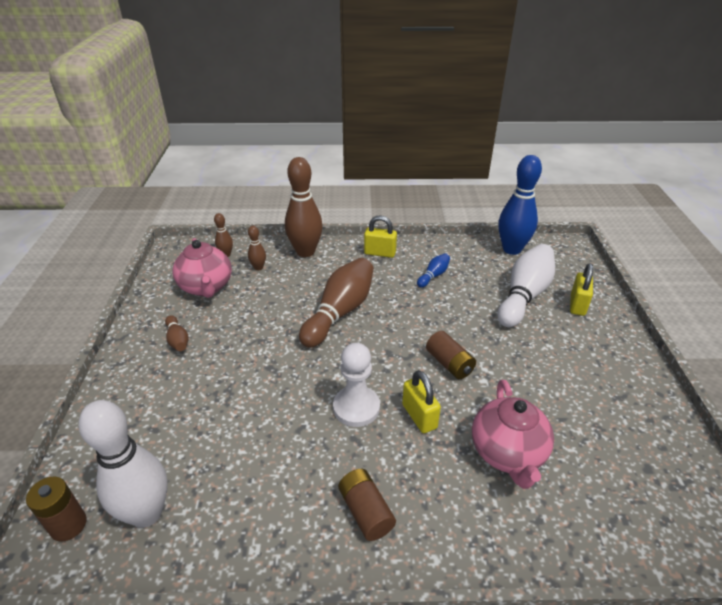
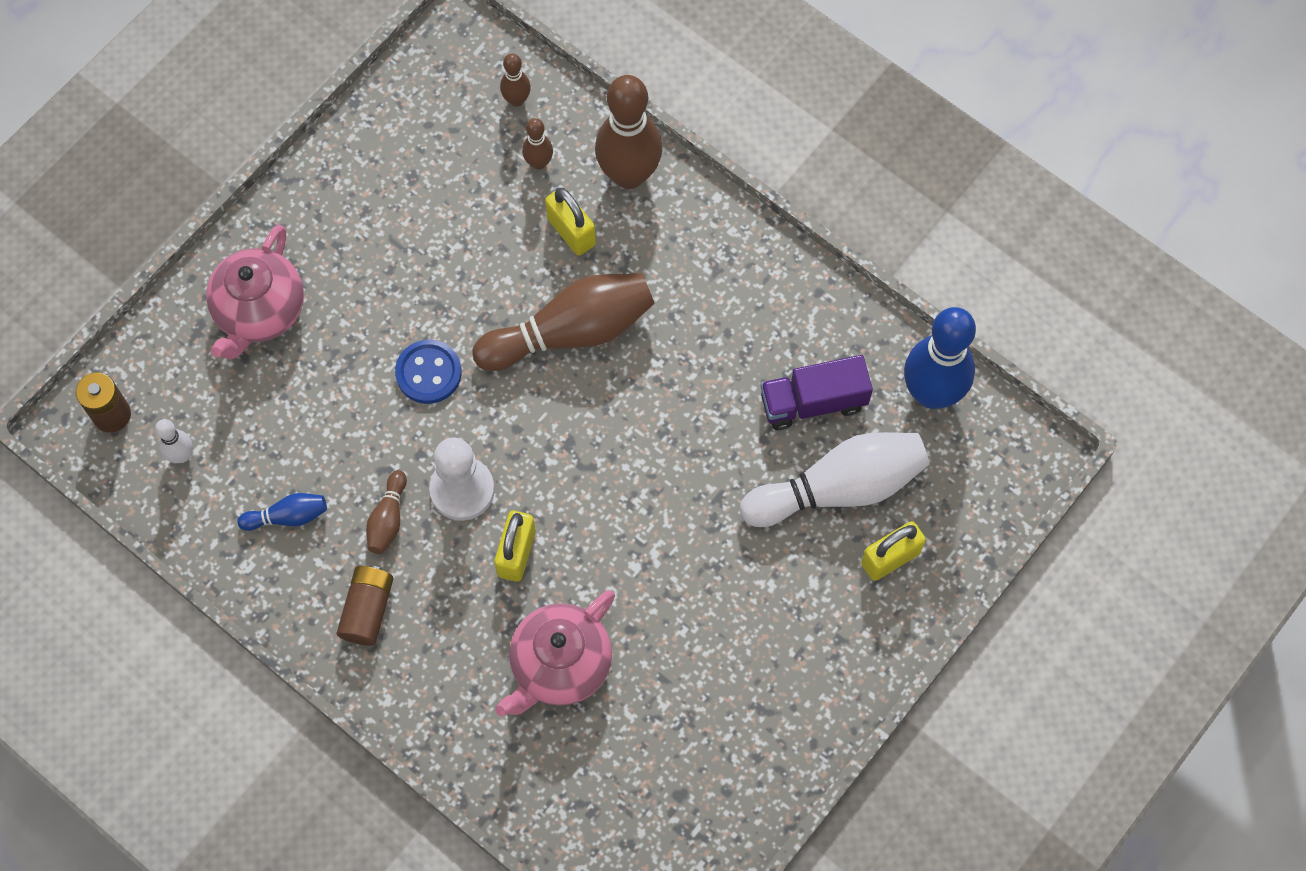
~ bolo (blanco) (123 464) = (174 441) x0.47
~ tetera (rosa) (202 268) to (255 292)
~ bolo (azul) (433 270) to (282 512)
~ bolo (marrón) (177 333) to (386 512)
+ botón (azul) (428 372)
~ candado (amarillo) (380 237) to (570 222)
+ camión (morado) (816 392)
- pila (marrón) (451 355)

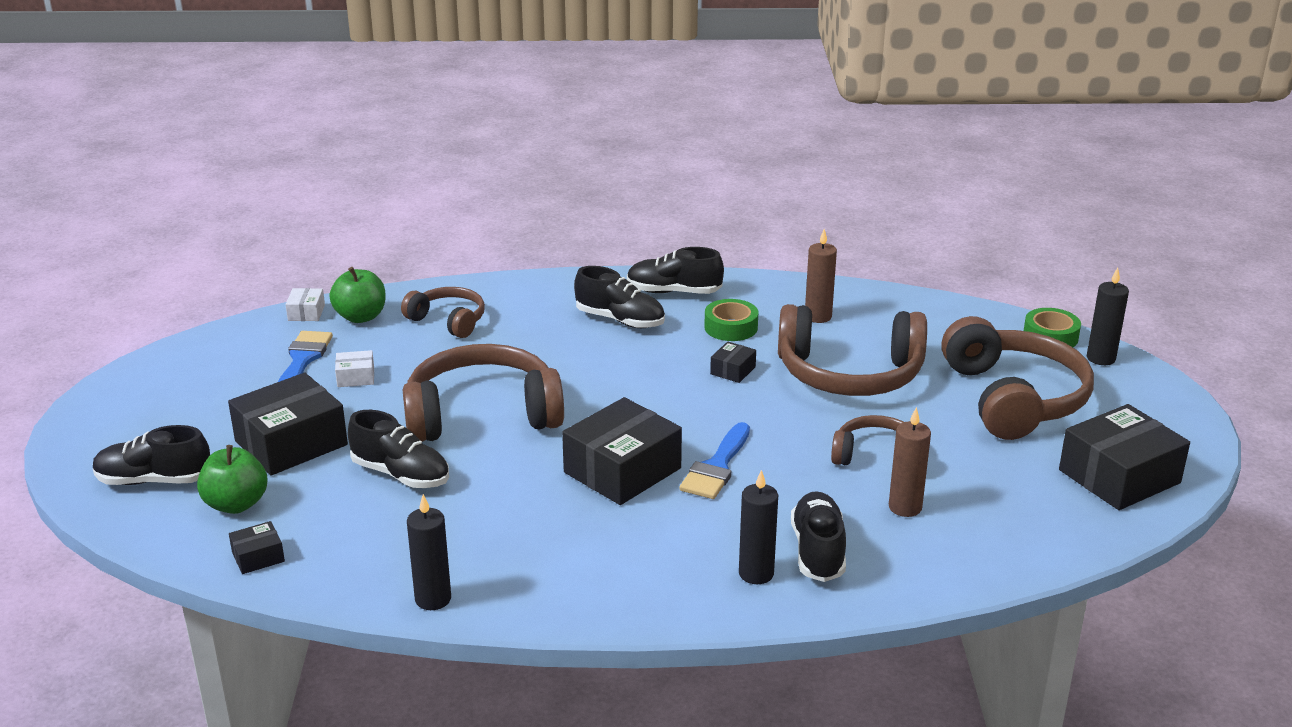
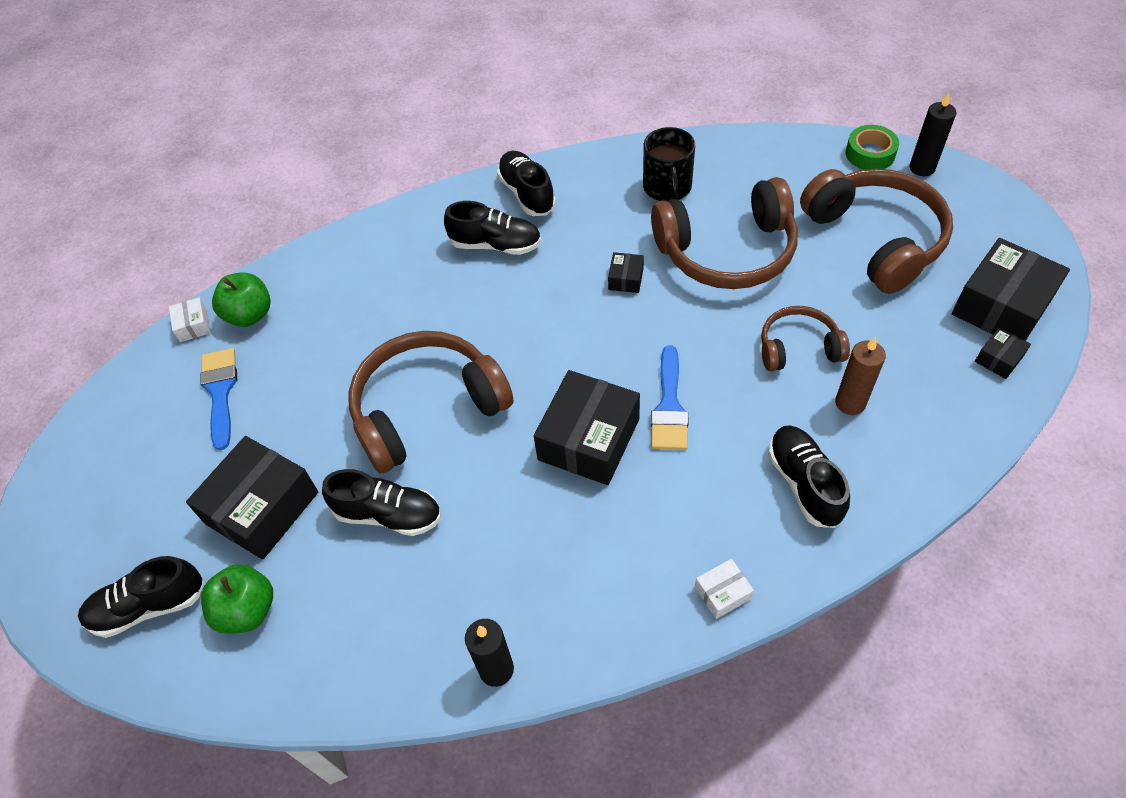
~ zapato (negro) (675 270) = (526 183) 75 degrees clockwise
~ vela (marrón) (821 276) to taza (negro) (669 164)
~ caja (blanco) (354 368) to (724 589)
~ caja (negro) (257 547) to (1003 353)
- auriculares (marrón) (443 312)
- cinta adhesiva (verde) (731 320)
- vela (negro) (758 527)

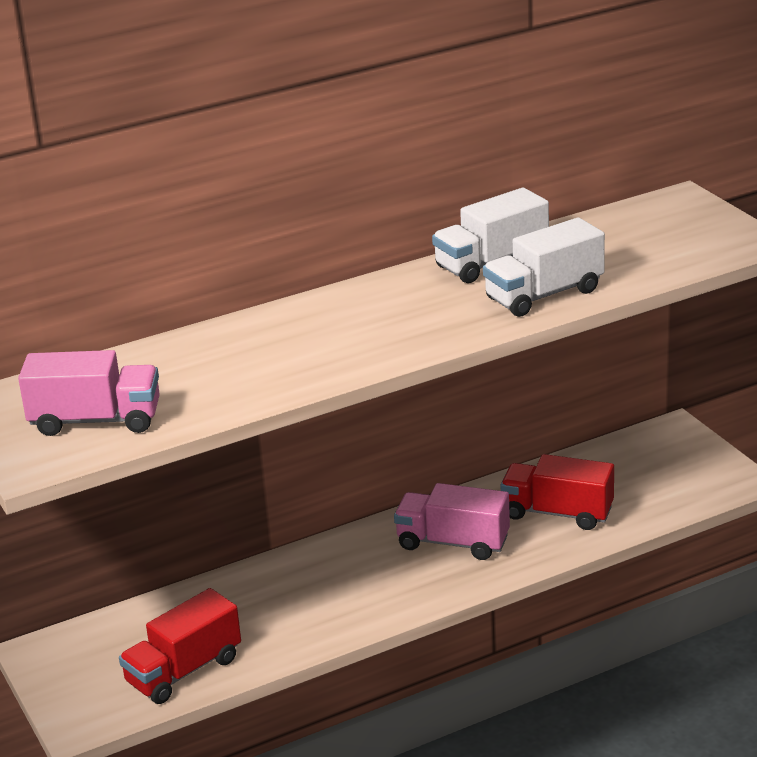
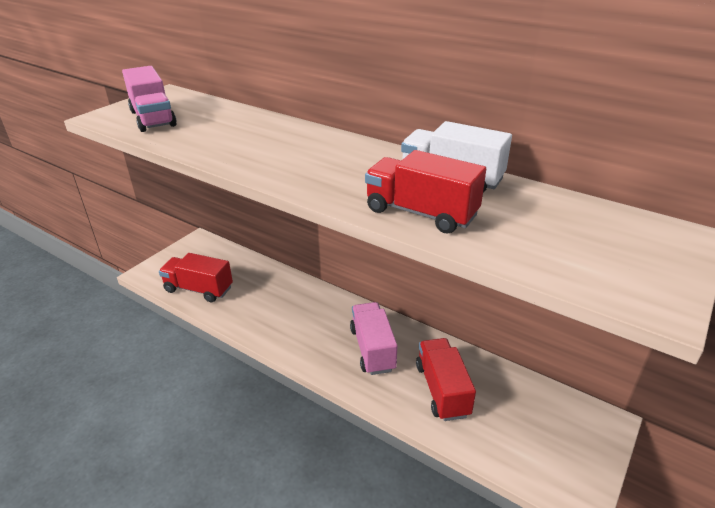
~ camión (blanco) (544 267) to camión (rojo) (425 192)

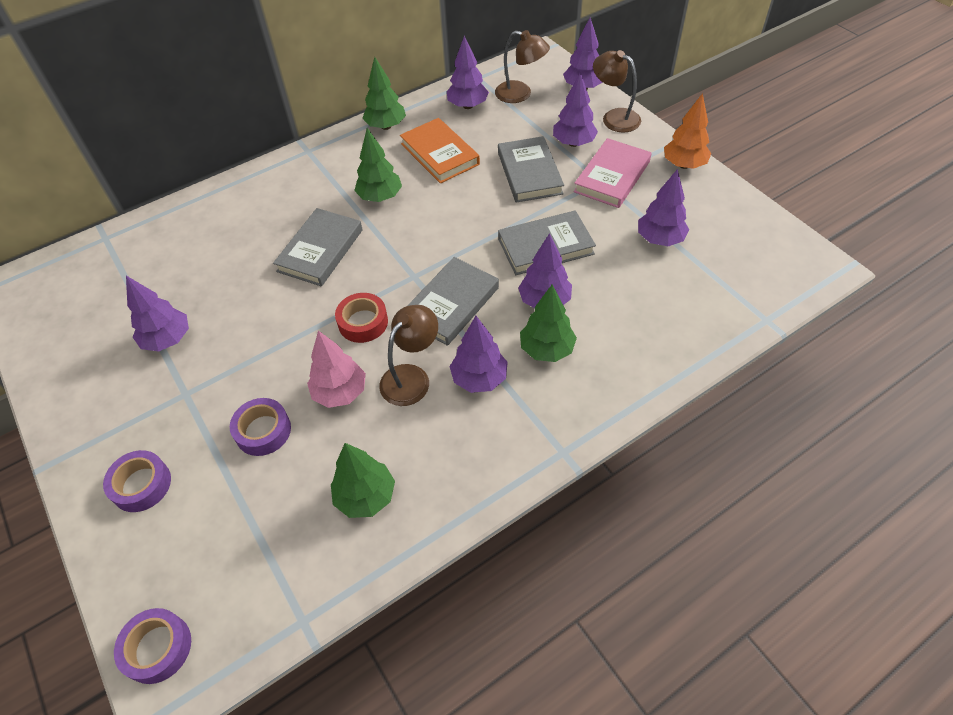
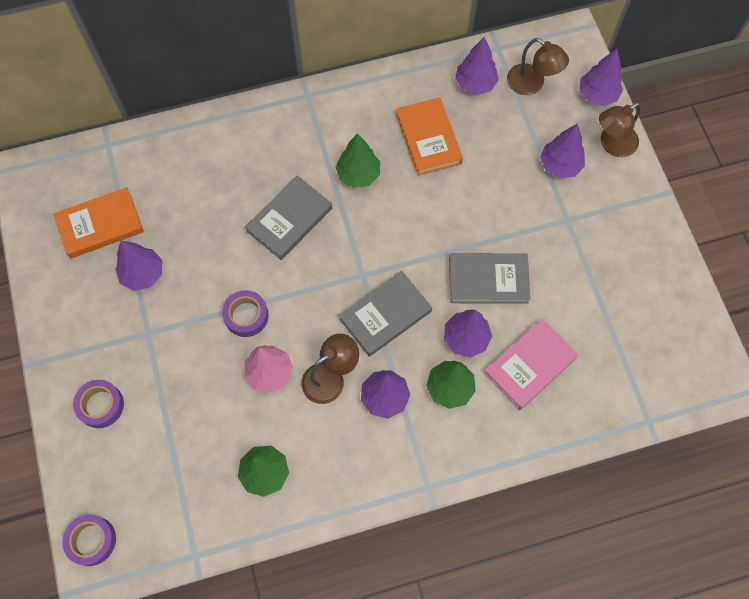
+ libro (naranja) (99 222)
~ cinta adhesiva (morado) (260 427) to (245 313)
~ libro (rosa) (613 173) to (531 364)
~ lámpara (marrón) (617 91) = (620 129) 90 degrees counterclockwise
- cinta adhesiva (rojo) (361 318)
- árbol (verde) (384 93)
- libro (gris) (531 169)
- árbol (morado) (663 207)
- árbol (naranja) (687 131)

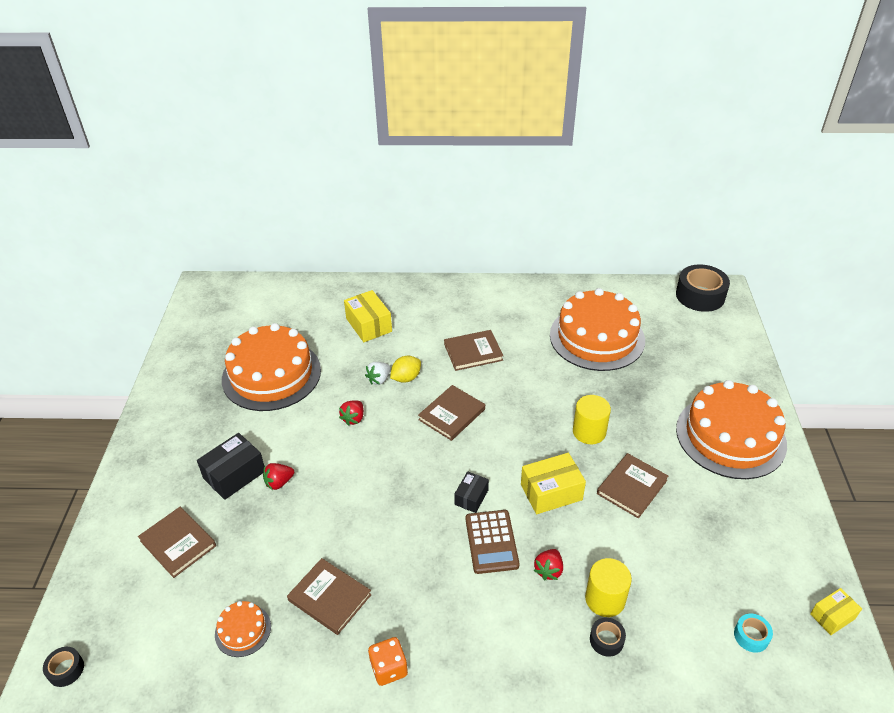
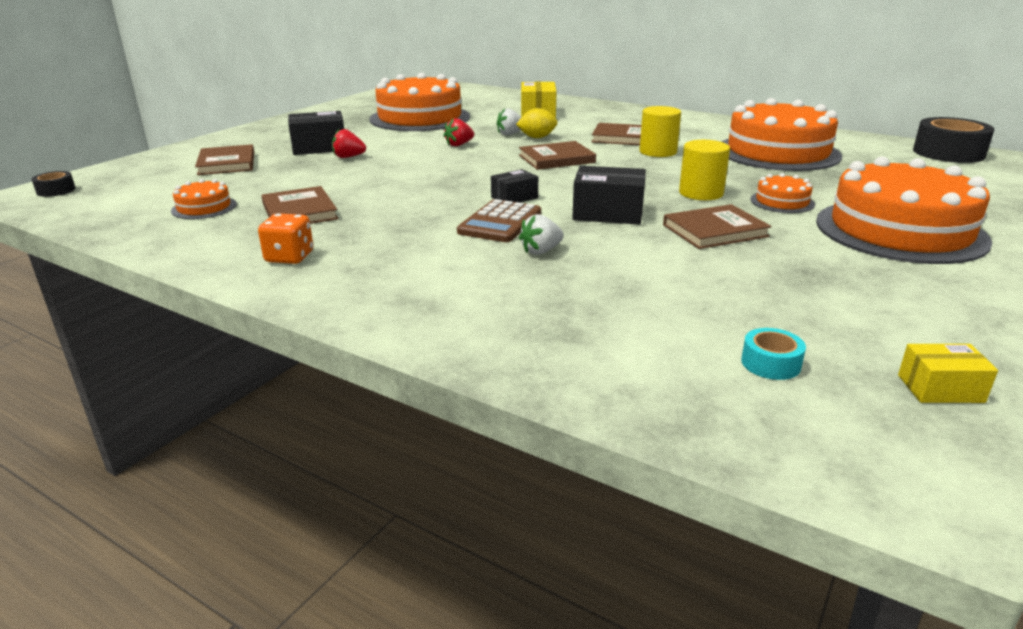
~ fresa (rojo) (548 565) to fresa (blanco) (541 234)
~ caja (amarillo) (553 483) to caja (negro) (609 195)
~ cilindro (amarillo) (608 587) to (660 131)
+ tarta (naranja) (782 193)
- cinta adhesiva (negro) (608 637)

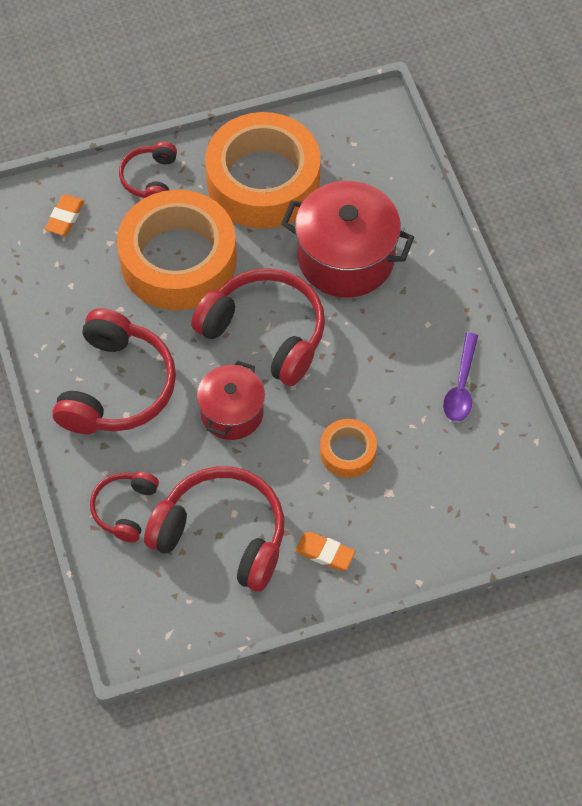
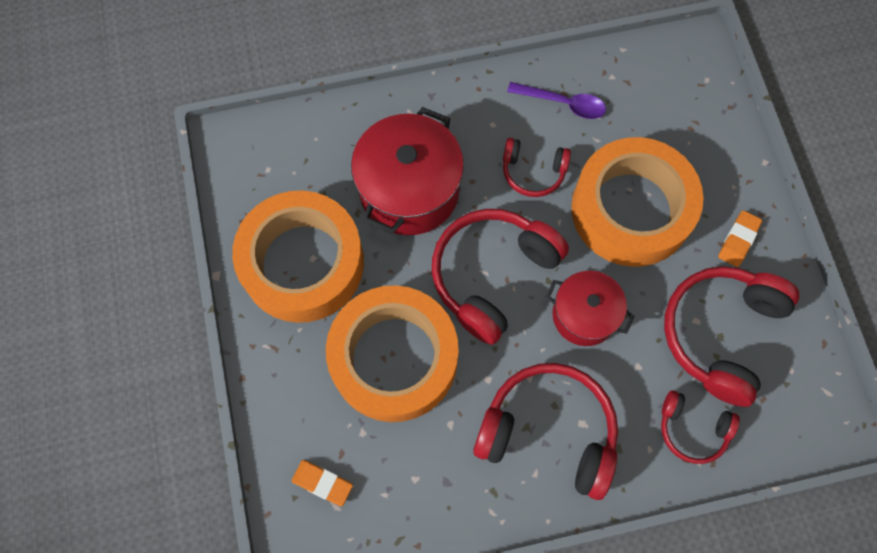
~ auriculares (rojo) (148 170) to (537 167)
~ cinta adhesiva (naranja) (348 448) = (637 202) x2.20

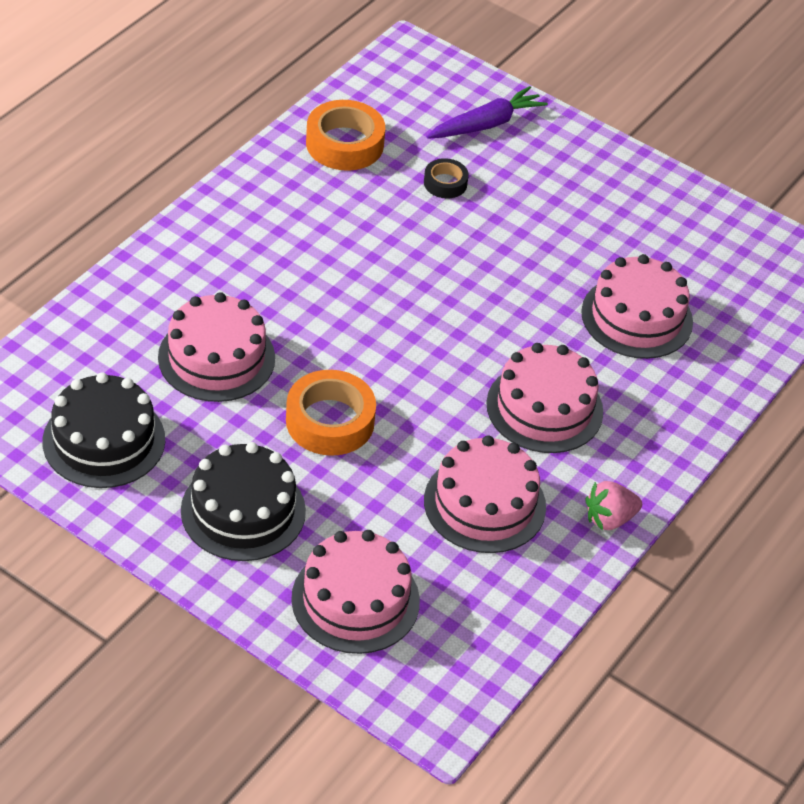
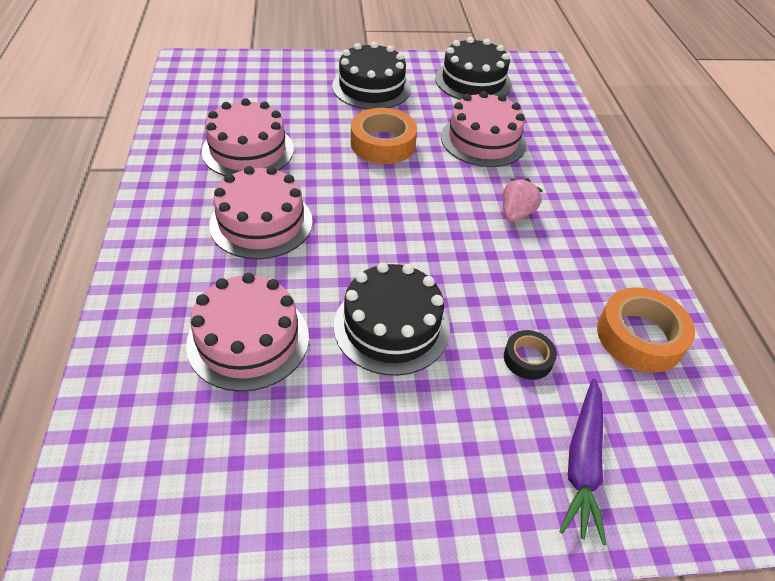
+ tarta (negro) (392 319)
~ fresa (rosa) (613 506) to (523 200)
- tarta (rosa) (355 592)

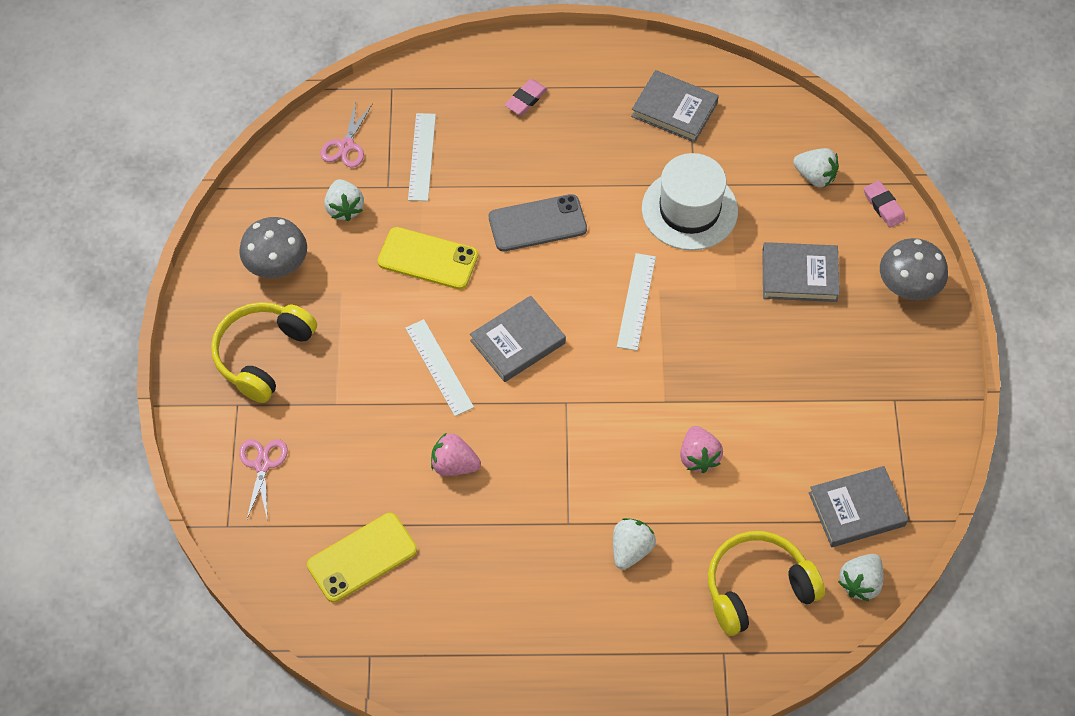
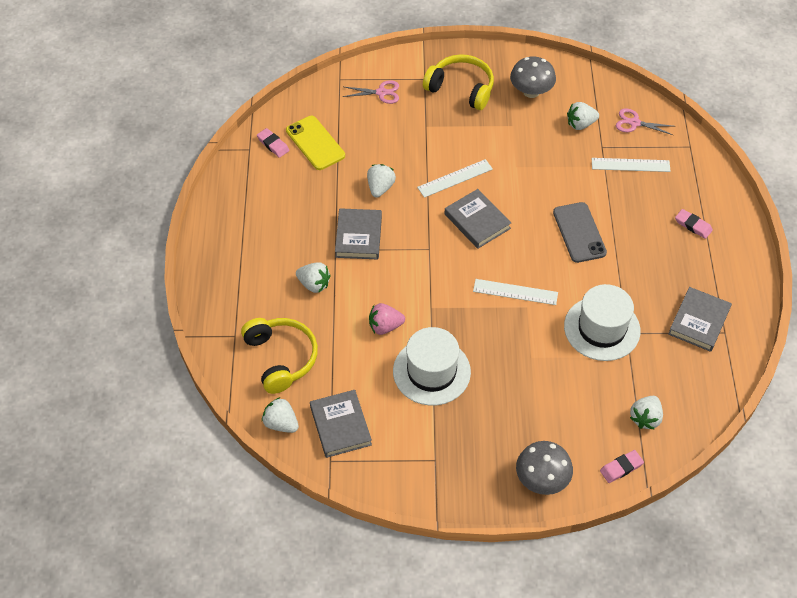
+ goma de borrar (rosa) (273 143)
~ libro (gris) (801 272) to (358 233)
~ fresa (rosa) (456 454) to fresa (blanco) (381 180)
+ sombrero (blanco) (432 366)
- móvil (amarillo) (427 258)

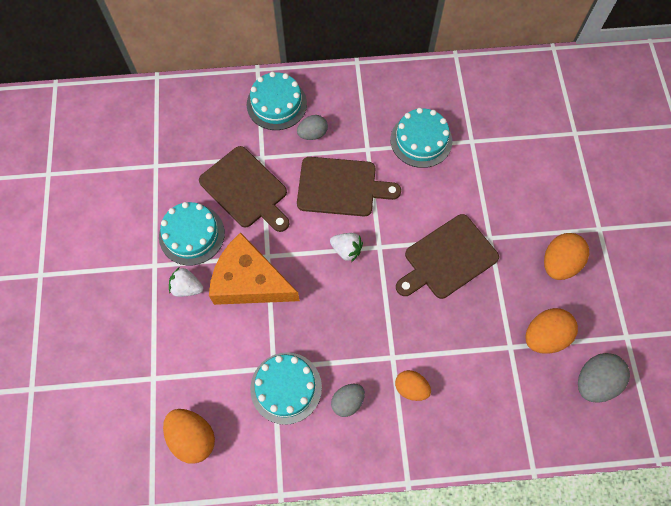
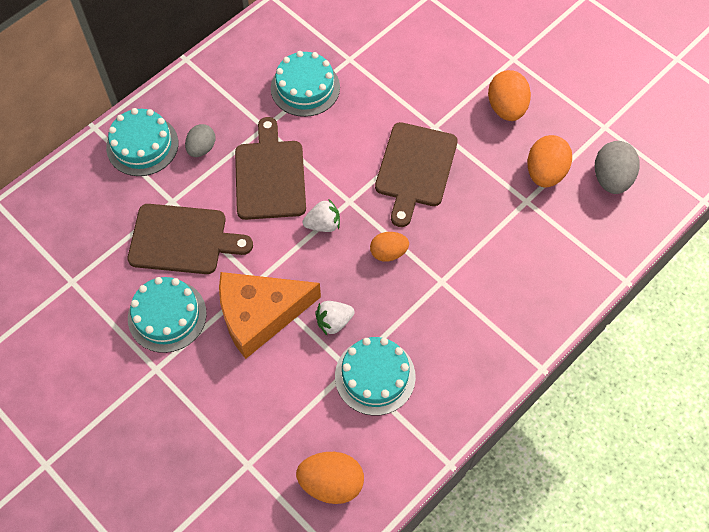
~ tabla de cortar (marrón) (349 186) = (270 168) 60 degrees counterclockwise
~ fresa (blanco) (186 282) to (335 318)
~ huevo (naranja) (413 385) to (389 247)
- huevo (gris) (348 400)

